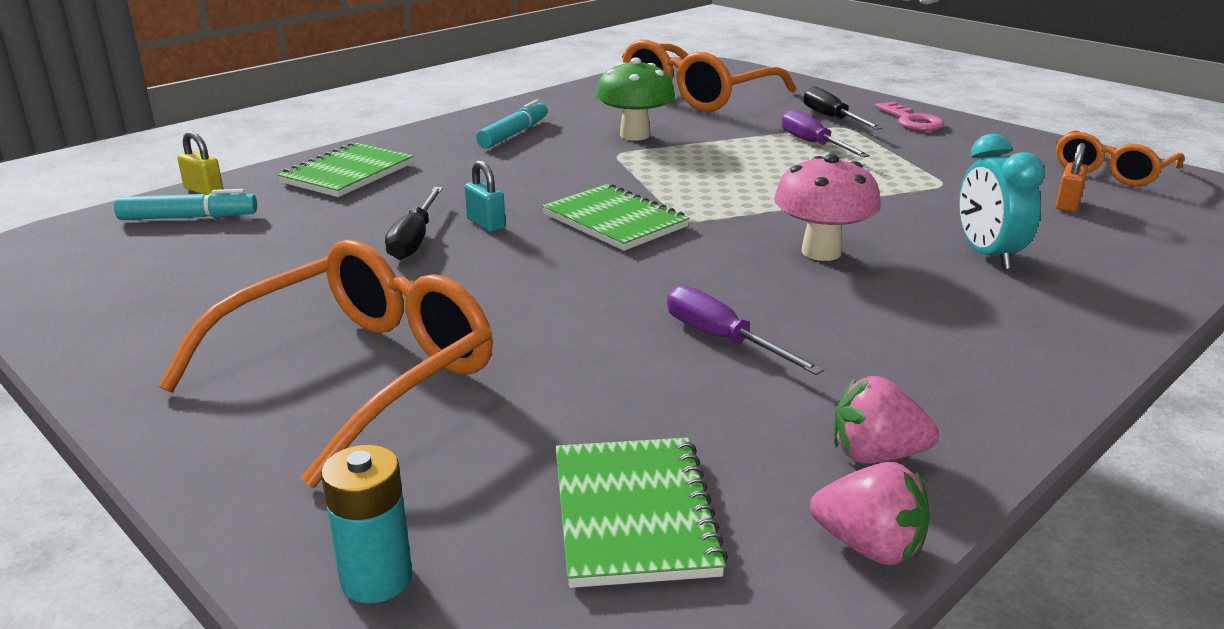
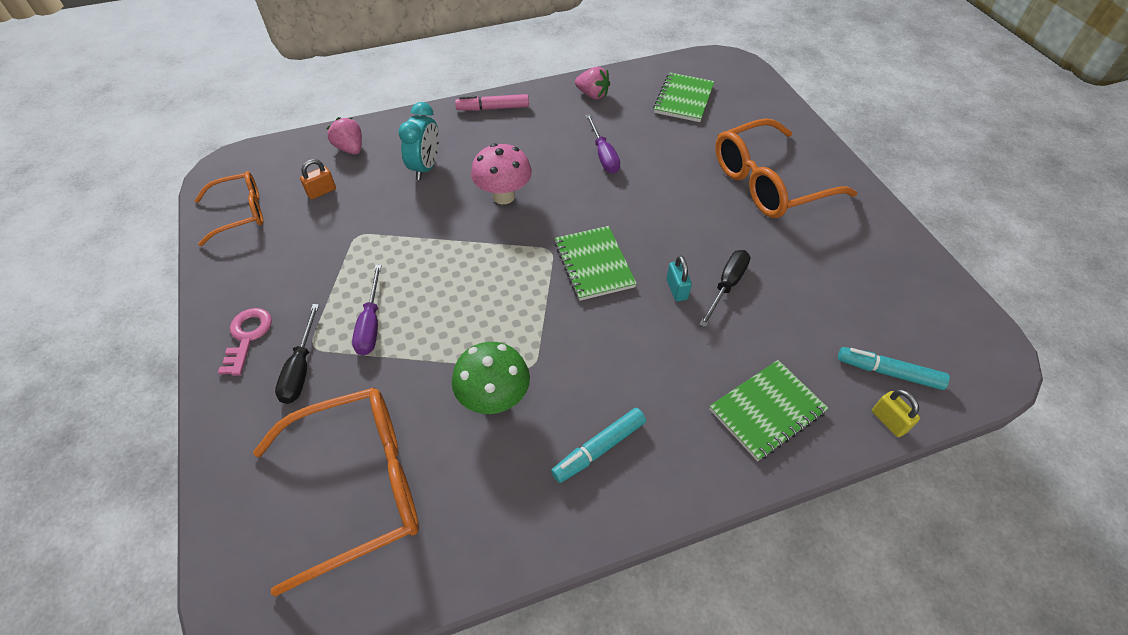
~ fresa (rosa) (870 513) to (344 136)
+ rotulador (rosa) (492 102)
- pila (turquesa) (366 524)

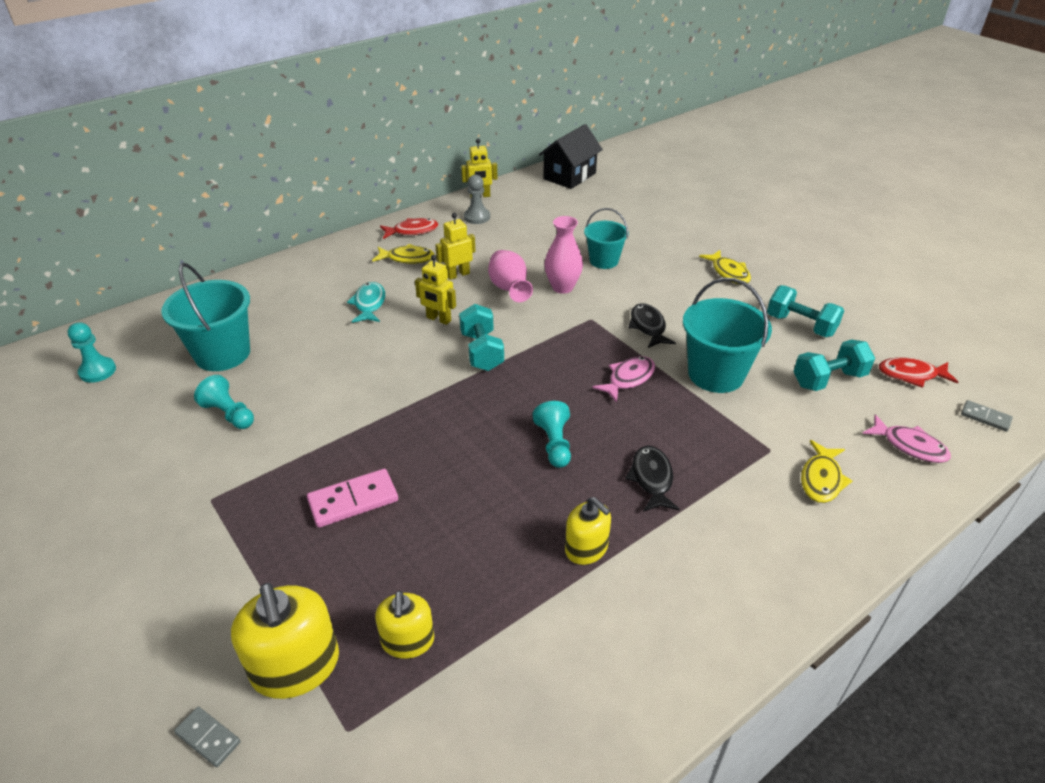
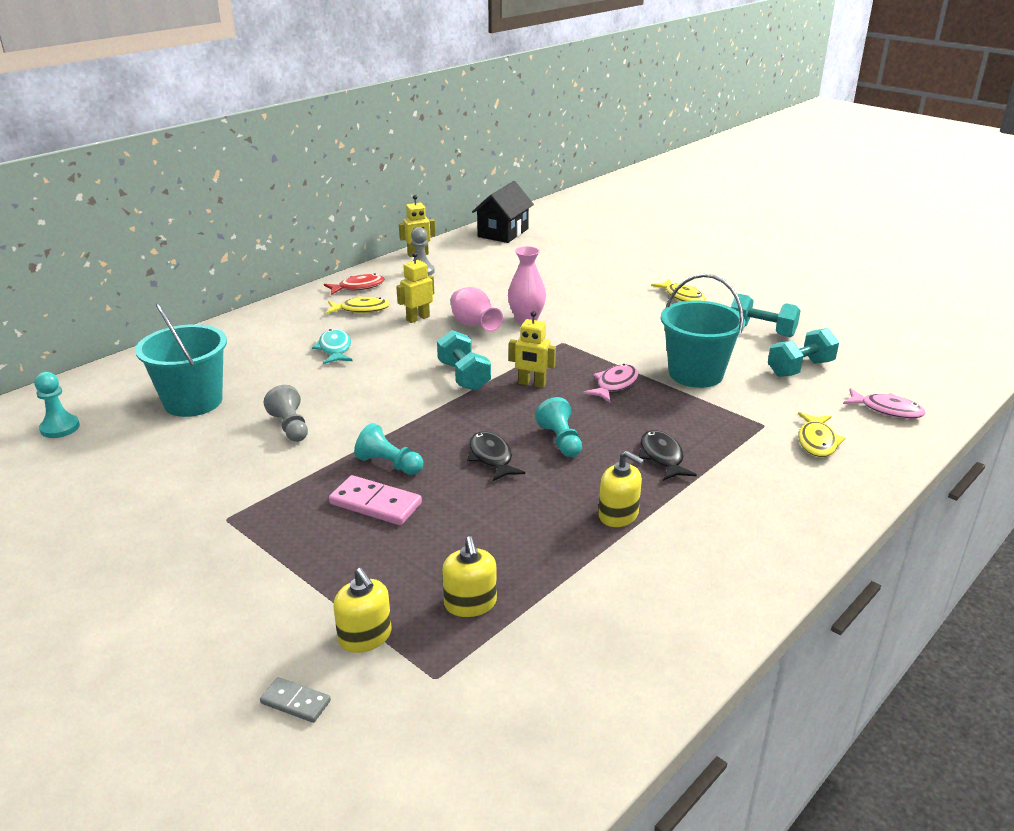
+ peón (gris) (286 413)
~ ficha de dominó (rosa) (352 498) = (375 500) 60 degrees clockwise
~ dispensador de jabón (amarillo) (285 641) = (362 610) x0.62
~ peón (turquesa) (224 402) to (388 449)
~ pez (negro) (652 325) to (496 456)
~ robot (amarillo) (435 290) to (532 349)
- balde (turquesa) (606 238)
- pez (rojo) (918 372)
- ficha de dominó (gris) (987 416)

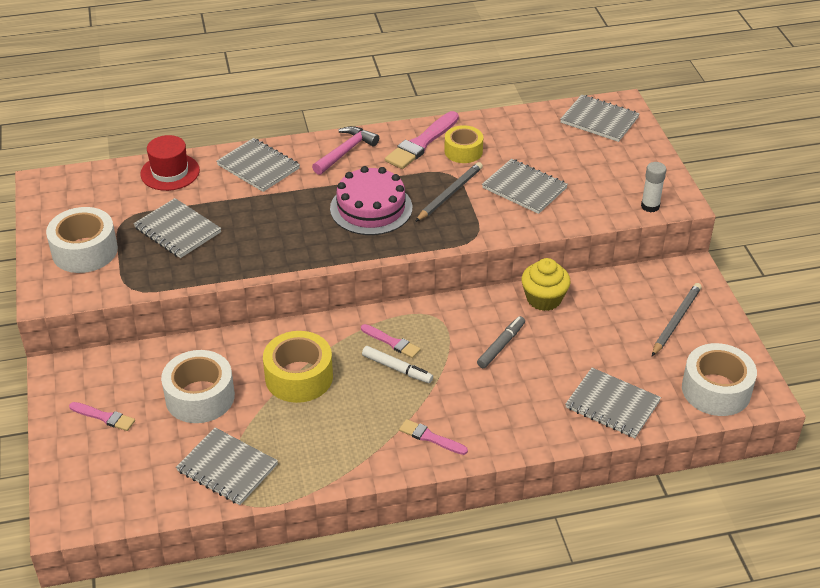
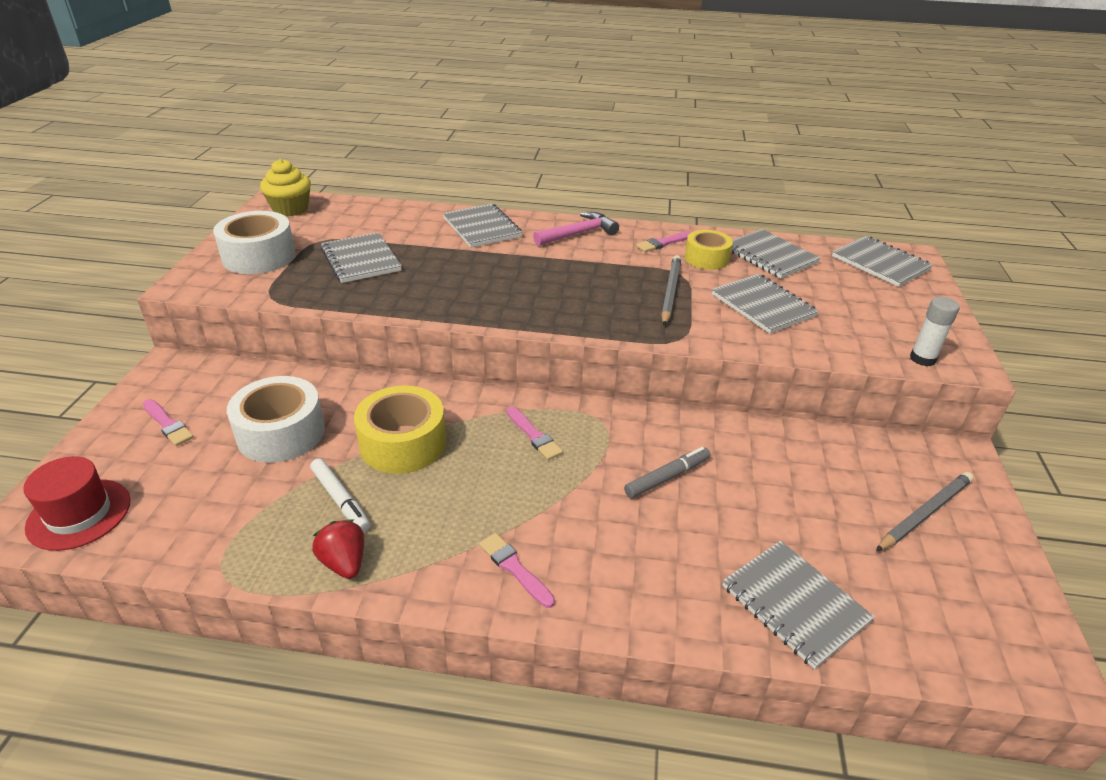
~ sombrero (rojo) (170 163) to (76 503)
~ magdalena (amarillo) (546 284) to (285 188)
~ rotulador (blanco) (397 364) to (340 495)
+ fresa (rojo) (338 549)
~ pincel (rosa) (422 140) = (664 241) x0.57
~ lápiz (gris) (449 192) = (671 290) 45 degrees counterclockwise
~ cuaderno (gris) (227 466) to (776 254)
- tarta (rosa) (371 200)
- cinta adhesiva (blanco) (719 379)

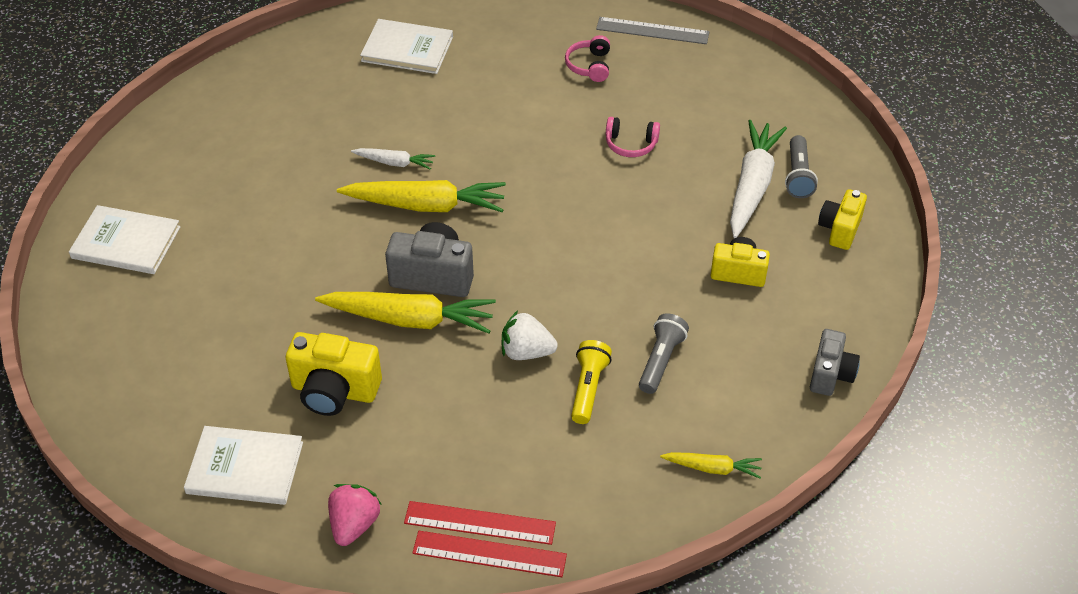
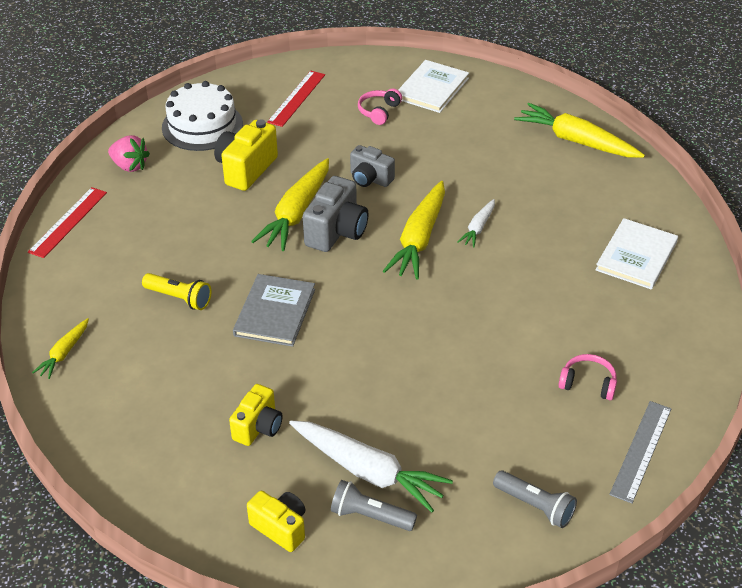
~ libro (blanco) (243 465) to tarta (blanco) (202 116)
+ libro (gris) (274 310)
~ regla (rojo) (480 523) to (296 99)
~ cámara (gris) (835 362) to (372 166)
~ auriculares (rosa) (633 137) to (380 106)
~ lámpara de mano (gris) (664 353) to (535 499)
+ zanahoria (amarillo) (579 130)
- fresa (blanco) (530 335)

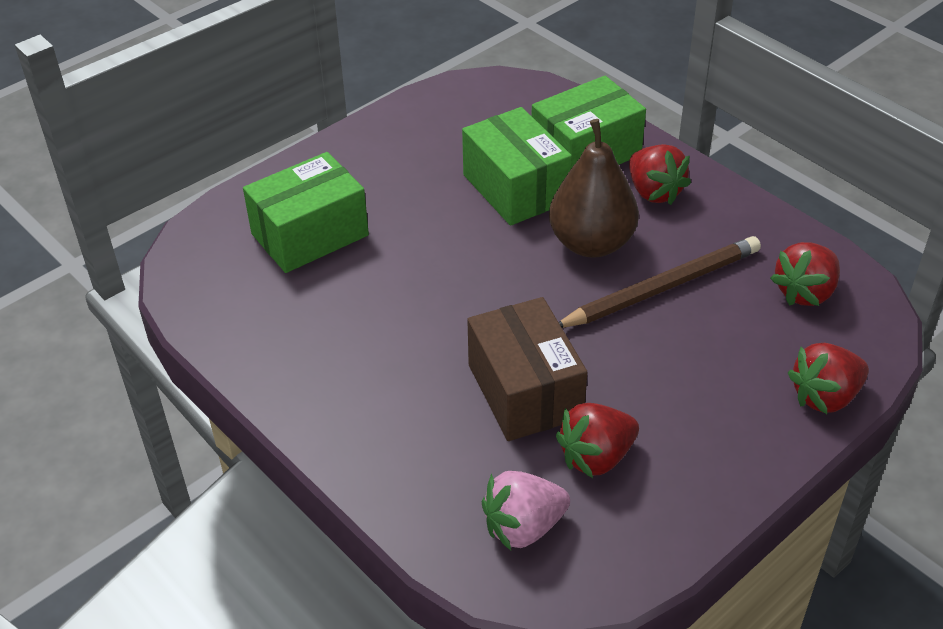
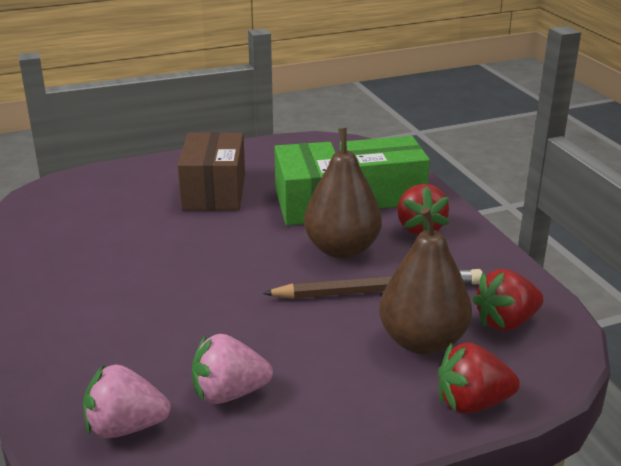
~ caja (marrón) (527 369) to (211 171)
~ fresa (rojo) (597 440) to fresa (rosa) (232 369)
+ pera (marrón) (425 281)
- caja (verde) (306 212)

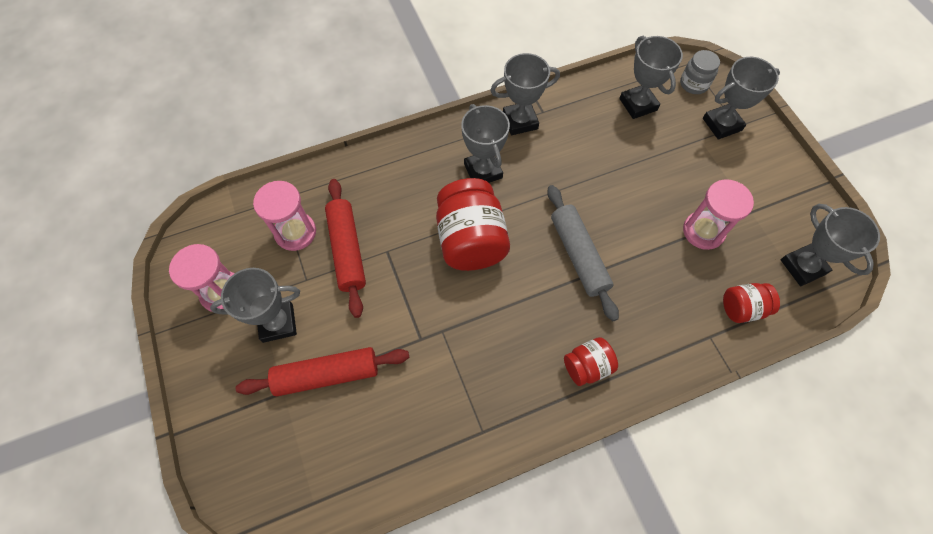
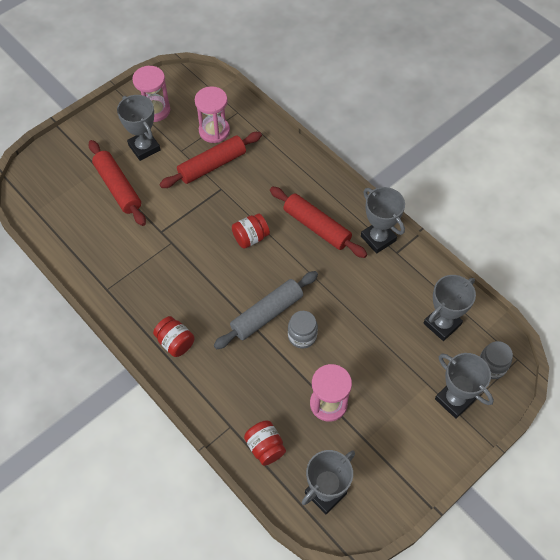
~ tarro (rojo) (473 224) = (251 231) x0.53
~ trofeo (gris) (485 143) to rodillo (rojo) (318 222)
+ tarro (gris) (303 329)

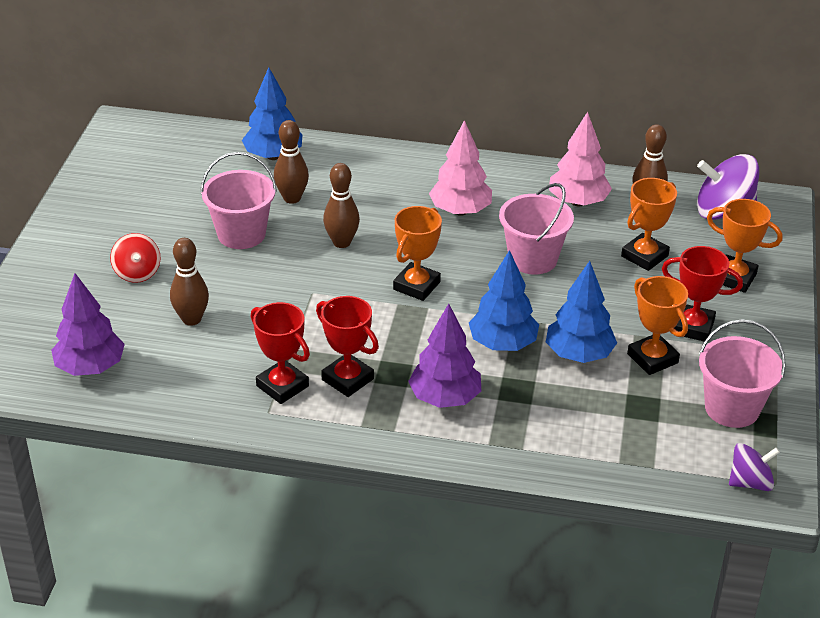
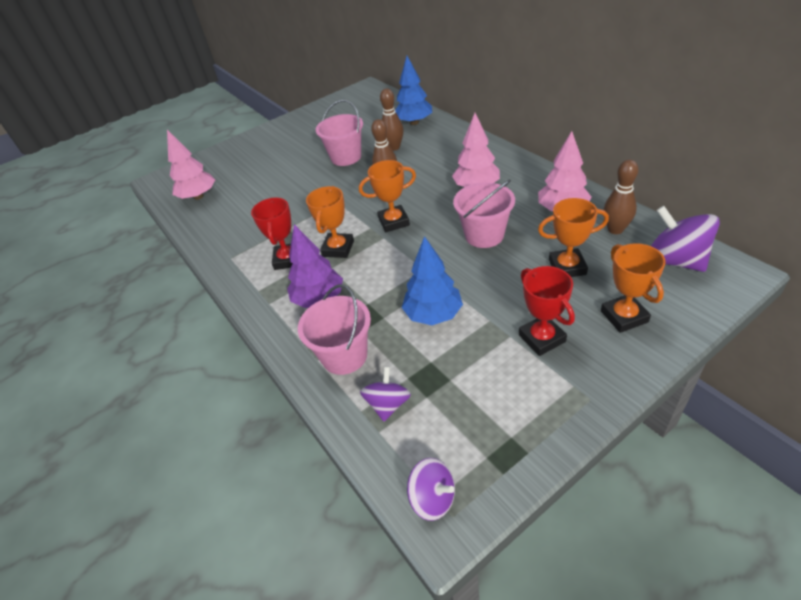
~ árbol (morado) (88 324) to árbol (rosa) (191 165)
~ balde (rosa) (742 374) to (334 329)
~ trofeo (naranja) (657 325) to (330 222)
+ peonza (morado) (385 394)
- peonza (rojo) (135 258)
- bolo (marrón) (189 282)
- trofeo (rojo) (280 353)
- árbol (azul) (504 300)

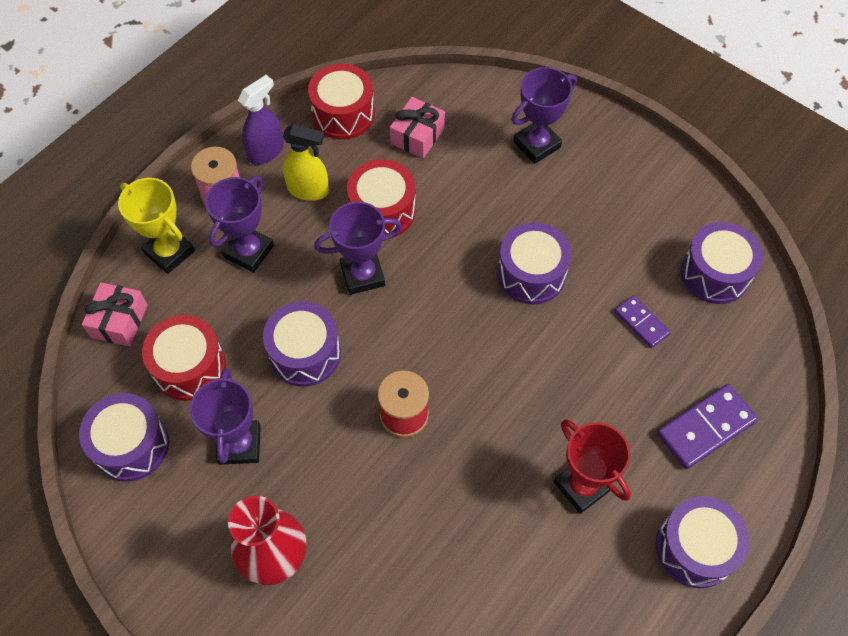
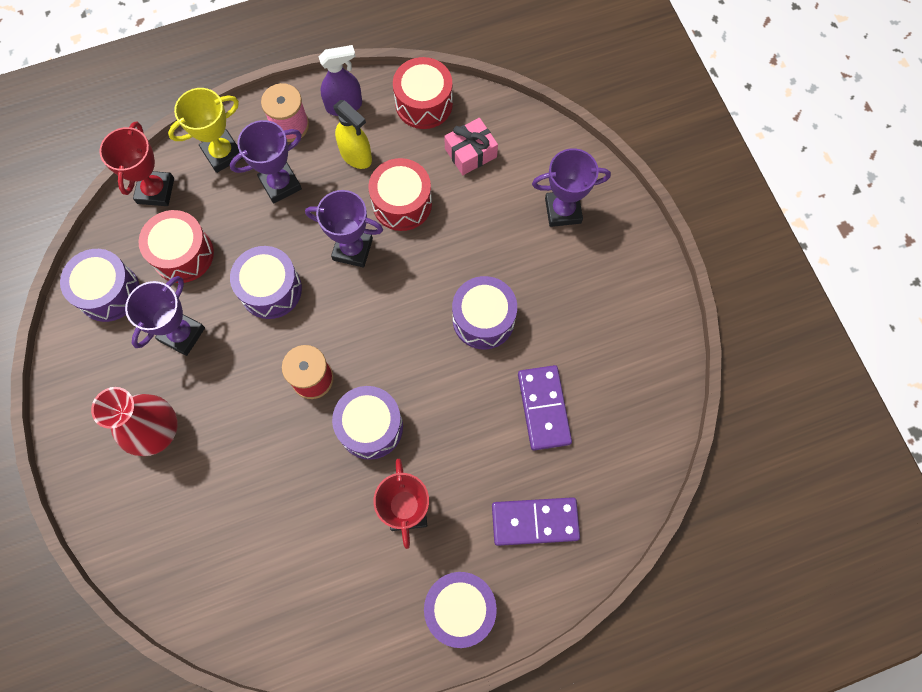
~ regalo (rosa) (115 314) to trofeo (rojo) (136 163)
~ trofeo (amarillo) (156 226) = (205 130) 75 degrees clockwise
~ tambor (morado) (722 263) to (367 423)
~ ficha de dominó (morado) (643 321) = (545 408) x1.65

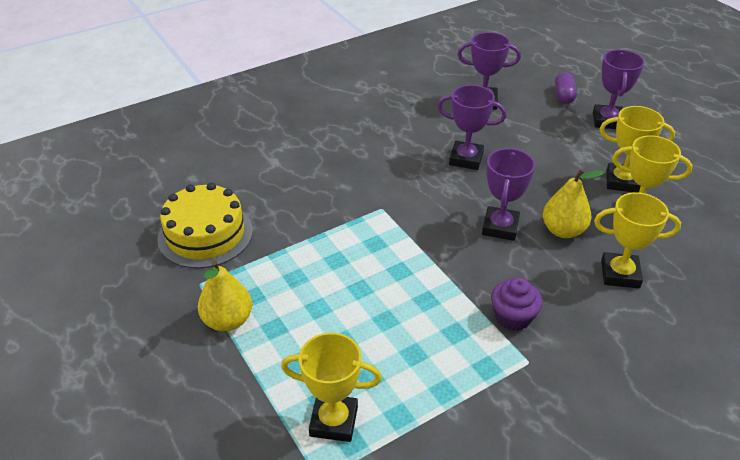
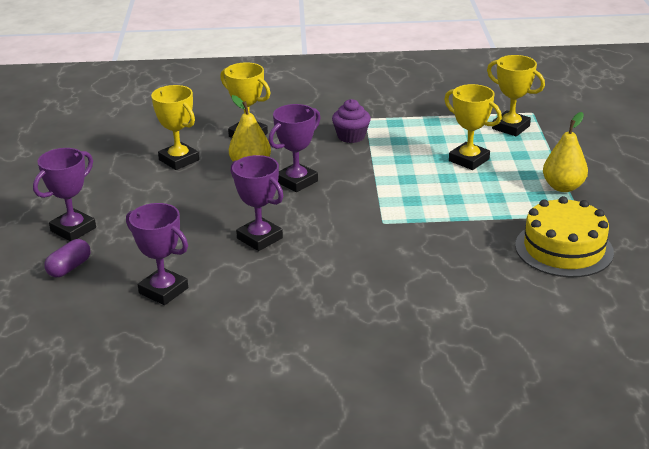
~ trofeo (amarillo) (637 149) to (473 127)

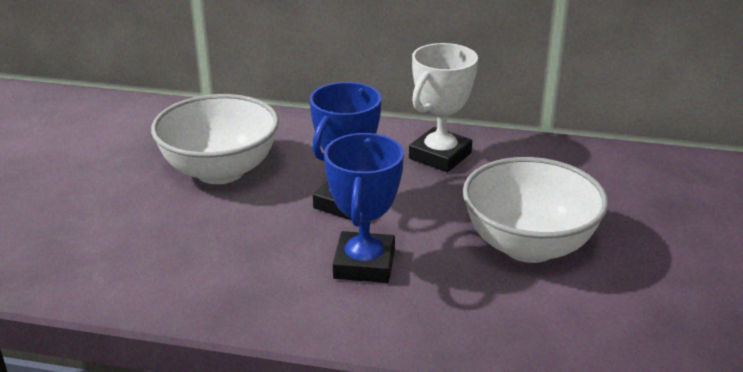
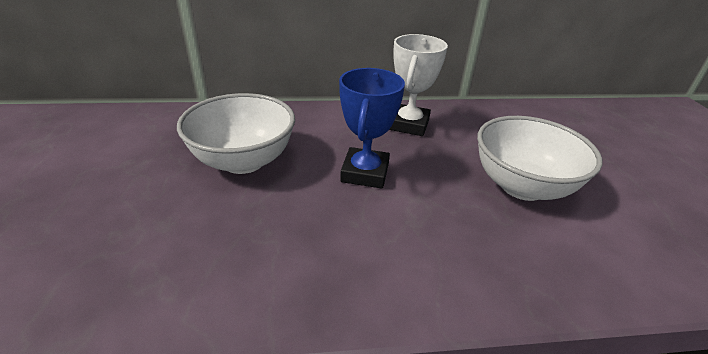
- trofeo (azul) (364 208)

